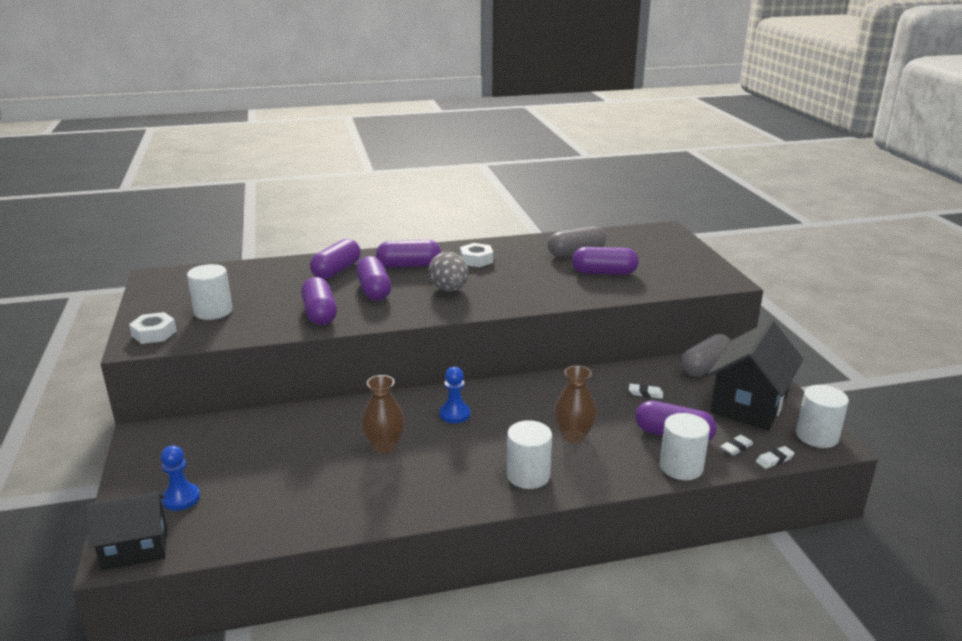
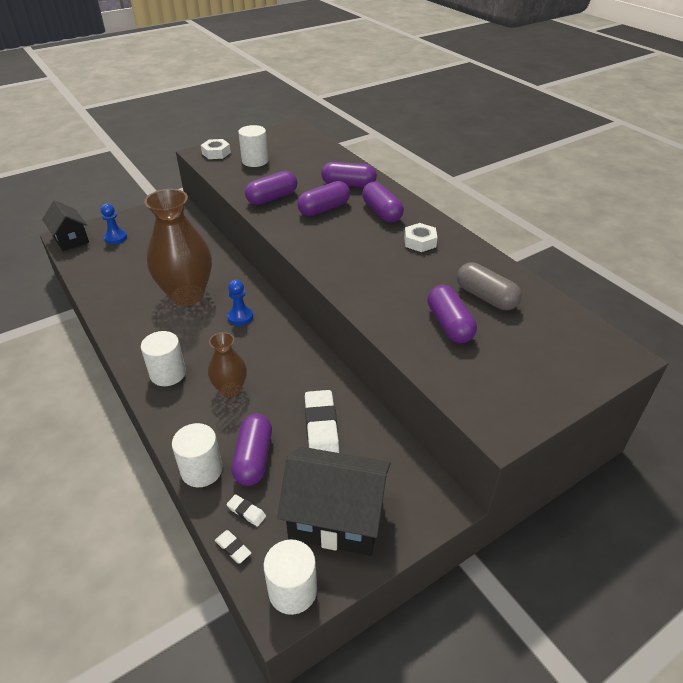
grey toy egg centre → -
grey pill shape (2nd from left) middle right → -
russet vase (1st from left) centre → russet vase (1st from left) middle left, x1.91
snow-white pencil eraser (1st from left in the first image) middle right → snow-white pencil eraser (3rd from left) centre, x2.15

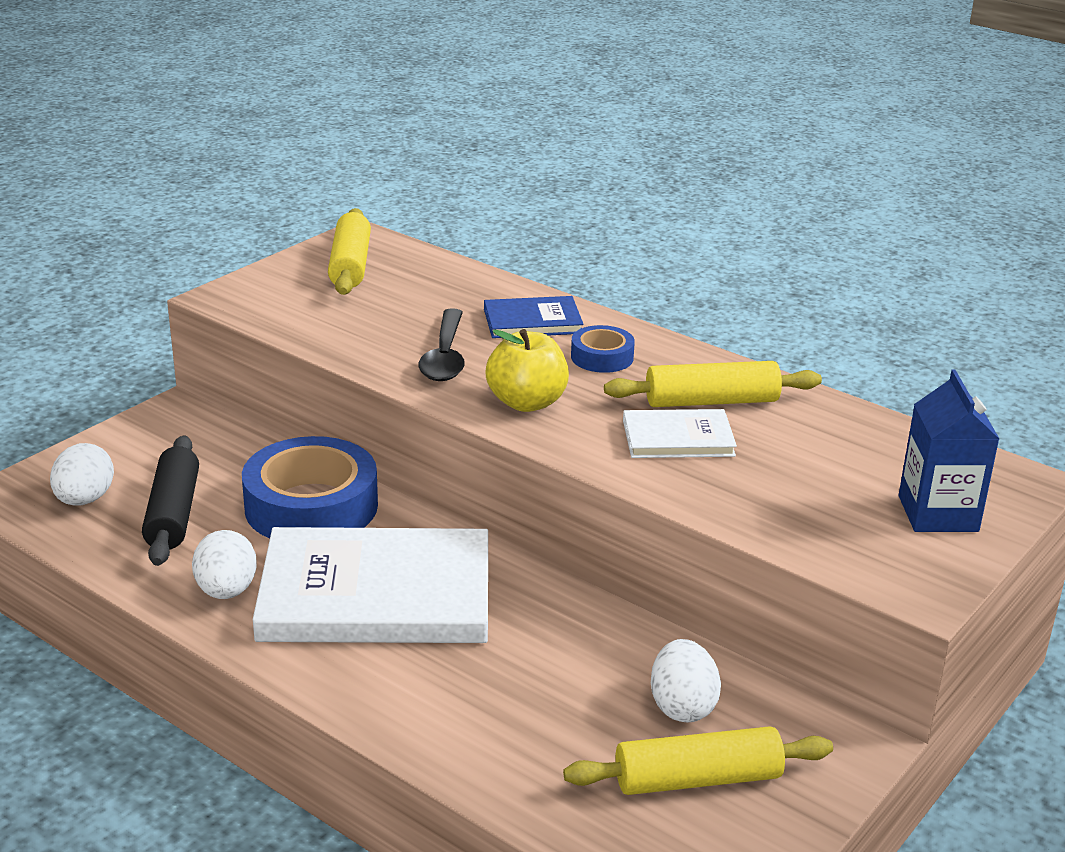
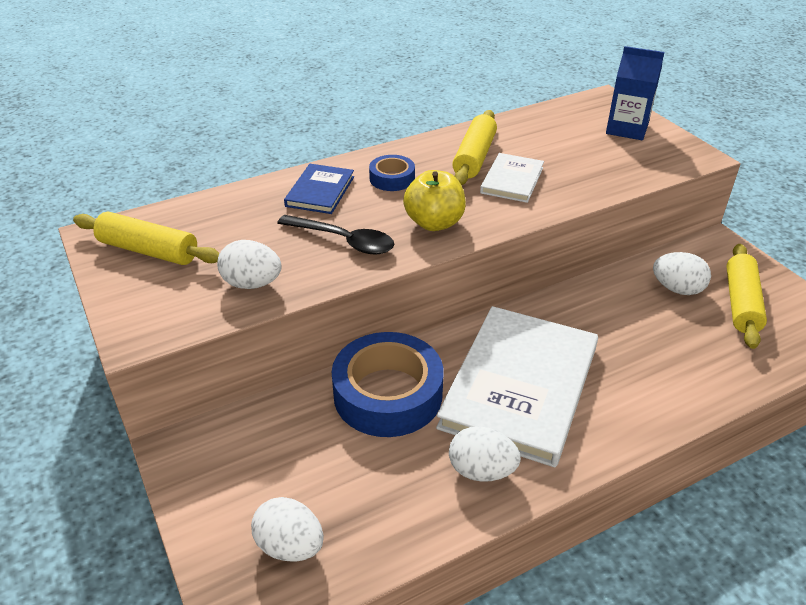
ebony dough roller middle left → -
- → snow-white toy egg (1st from left) middle left

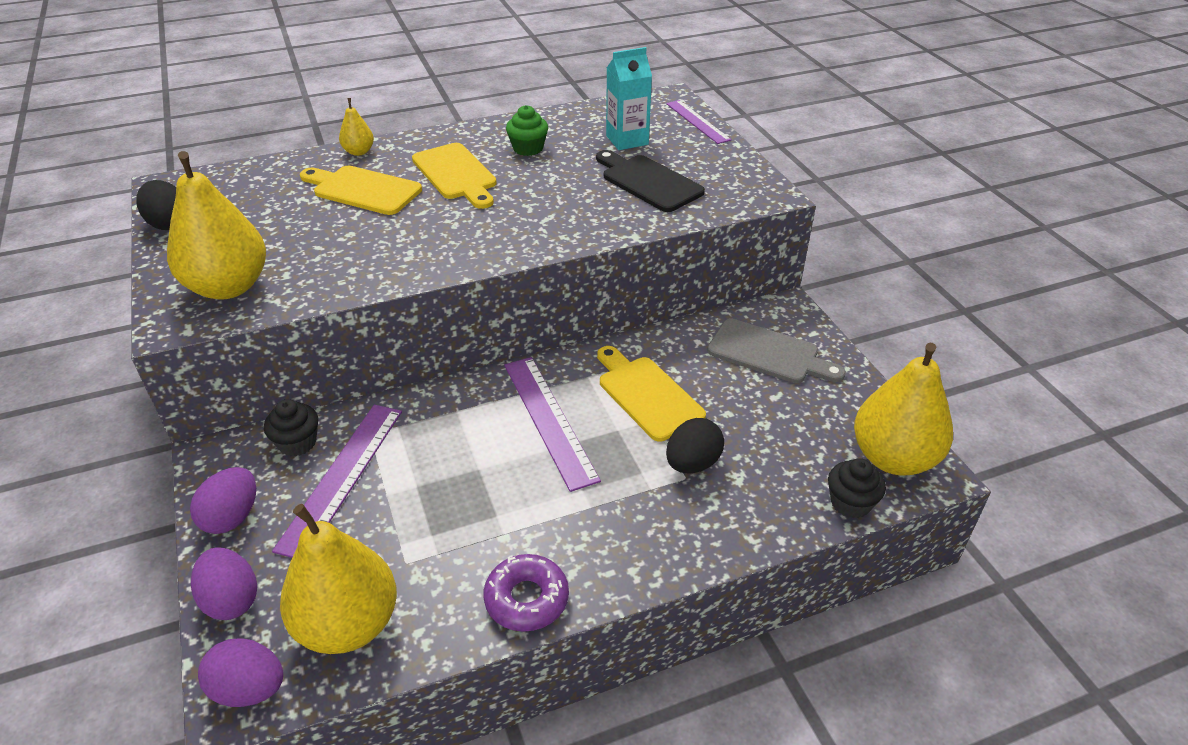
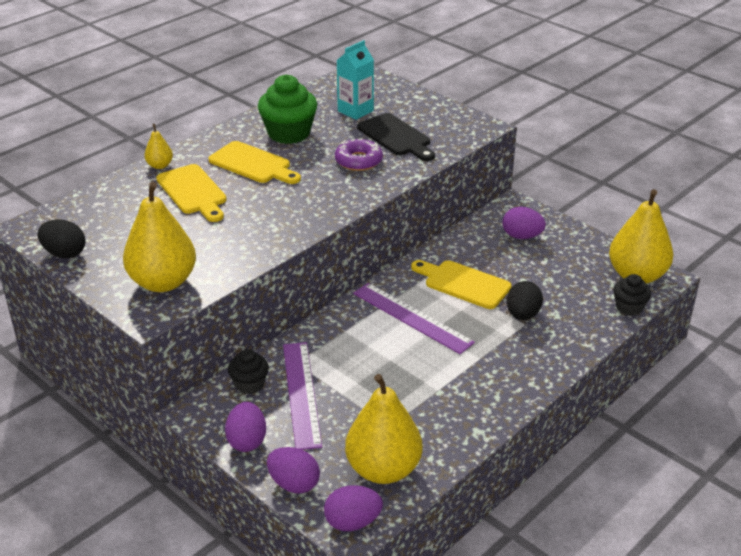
purple ruler (3rd from left) top centre → -
purple donut bottom centre → purple donut top centre, moved
grey bread board centre → purple toy egg (4th from left) middle right
bright yellow bread board (1st from left) top left → bright yellow bread board (1st from left) middle left, 120 degrees counterclockwise
ebony bread board top centre, 150 degrees counterclockwise
leaf-green fairy cake top centre, x1.76

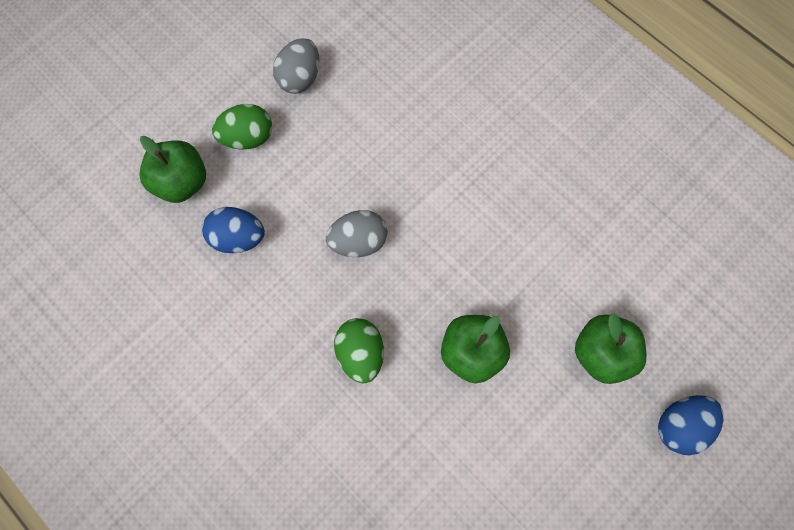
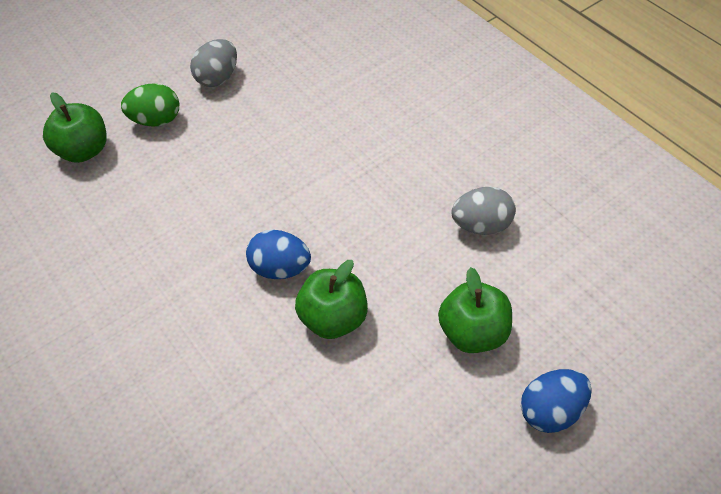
leaf-green toy egg (2nd from left) centre → -
blue toy egg (1st from left) middle left → blue toy egg (1st from left) centre, moved
grey toy egg (2nd from left) centre → grey toy egg (2nd from left) middle right, moved

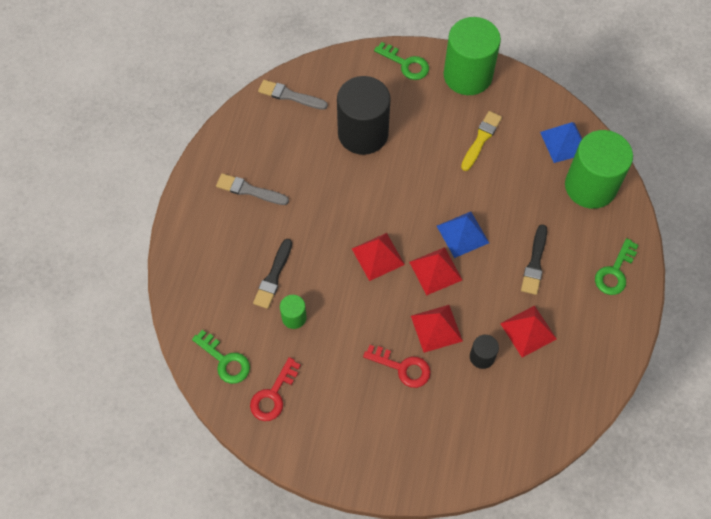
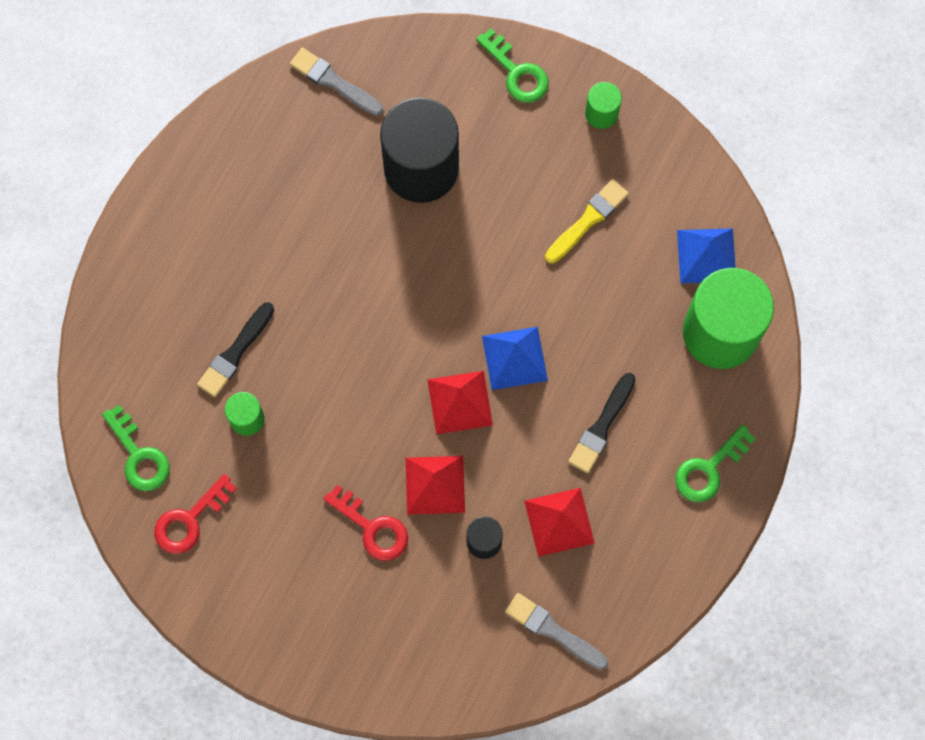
red pyramid (1st from left) centre → -
grey brush (1st from left in the first image) centre → grey brush (2nd from left) bottom centre, moved
leaf-green cylinder (2nd from left) top centre, x0.45

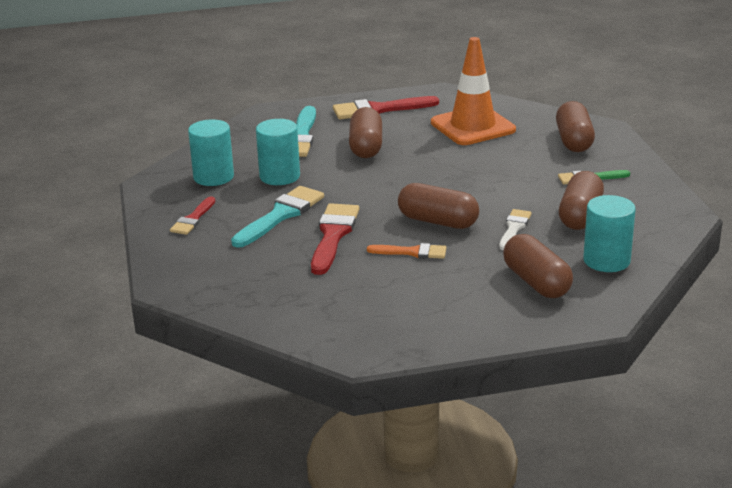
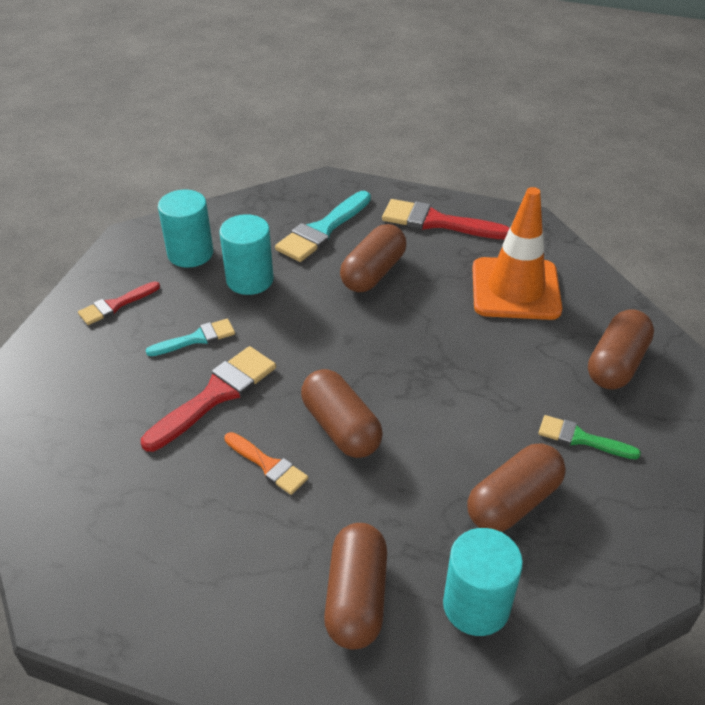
snow-white brush middle right → -
turquoise brush (1st from left) centre → turquoise brush (1st from left) middle left, x0.60

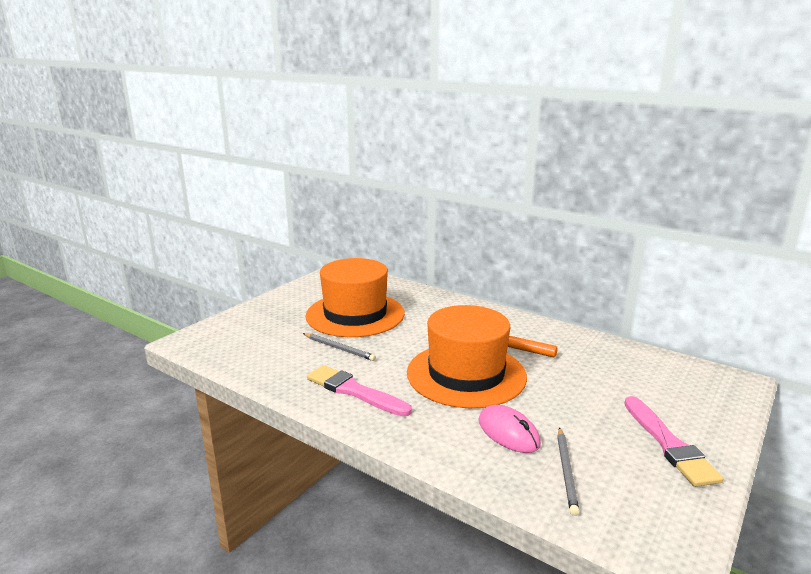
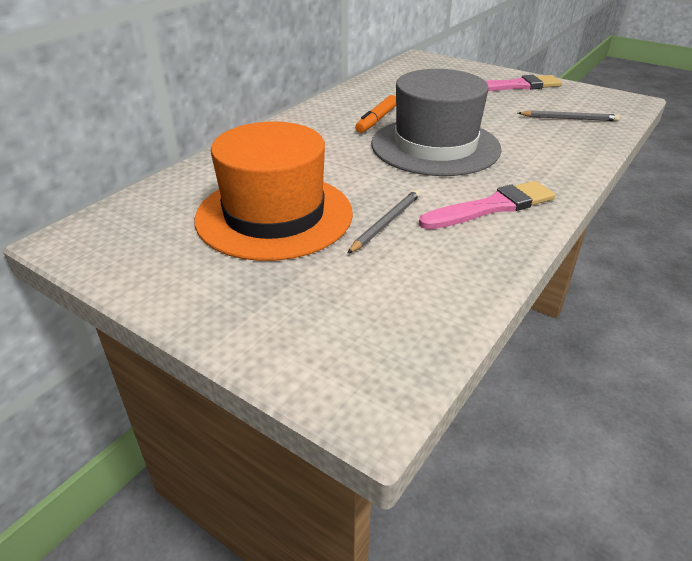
rose-pink PC mouse bottom centre → -
orange hat (2nd from left) centre → grey hat top centre
rose-pink brush (1st from left) bottom centre → rose-pink brush (1st from left) middle right, 150 degrees counterclockwise

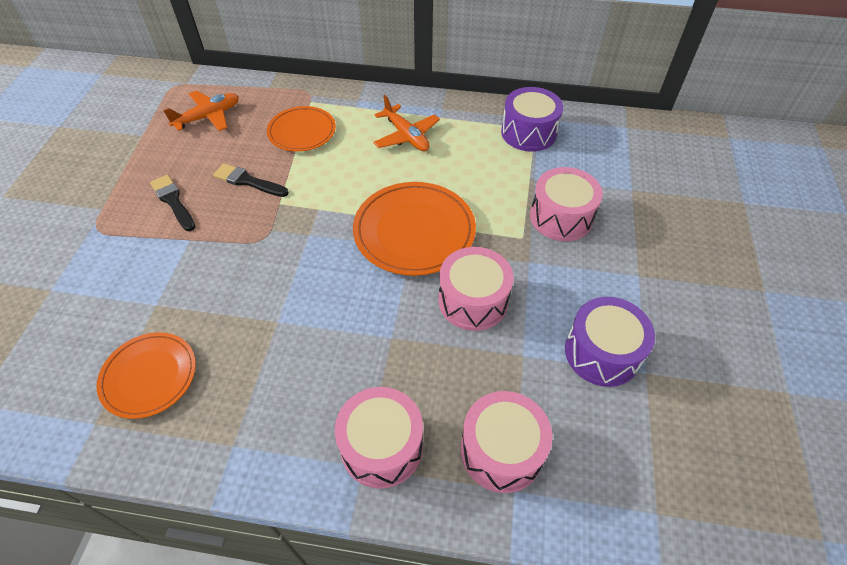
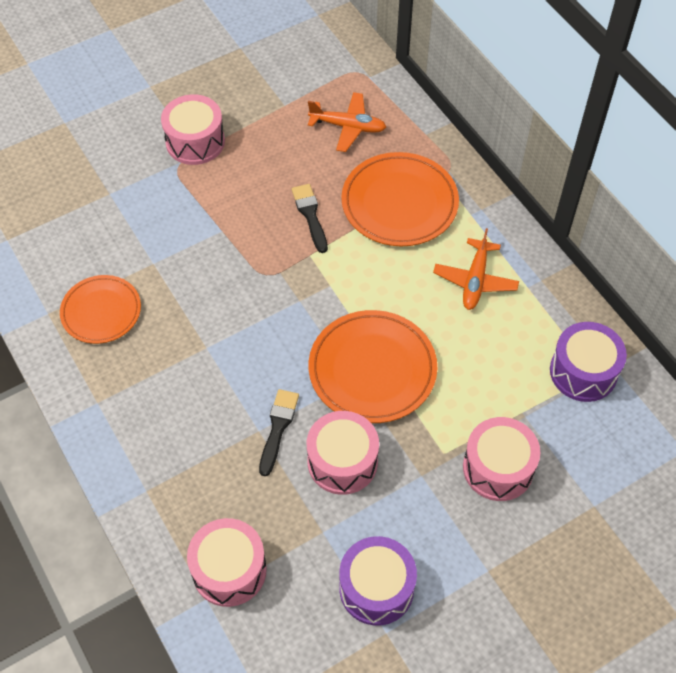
ebony brush (1st from left) middle left → ebony brush (1st from left) centre, moved
rose-pink toy drum (1st from left) bottom centre → rose-pink toy drum (1st from left) top left, moved
orange plate (2nd from left in the first image) top centre → orange plate (3rd from left) top centre, x1.54

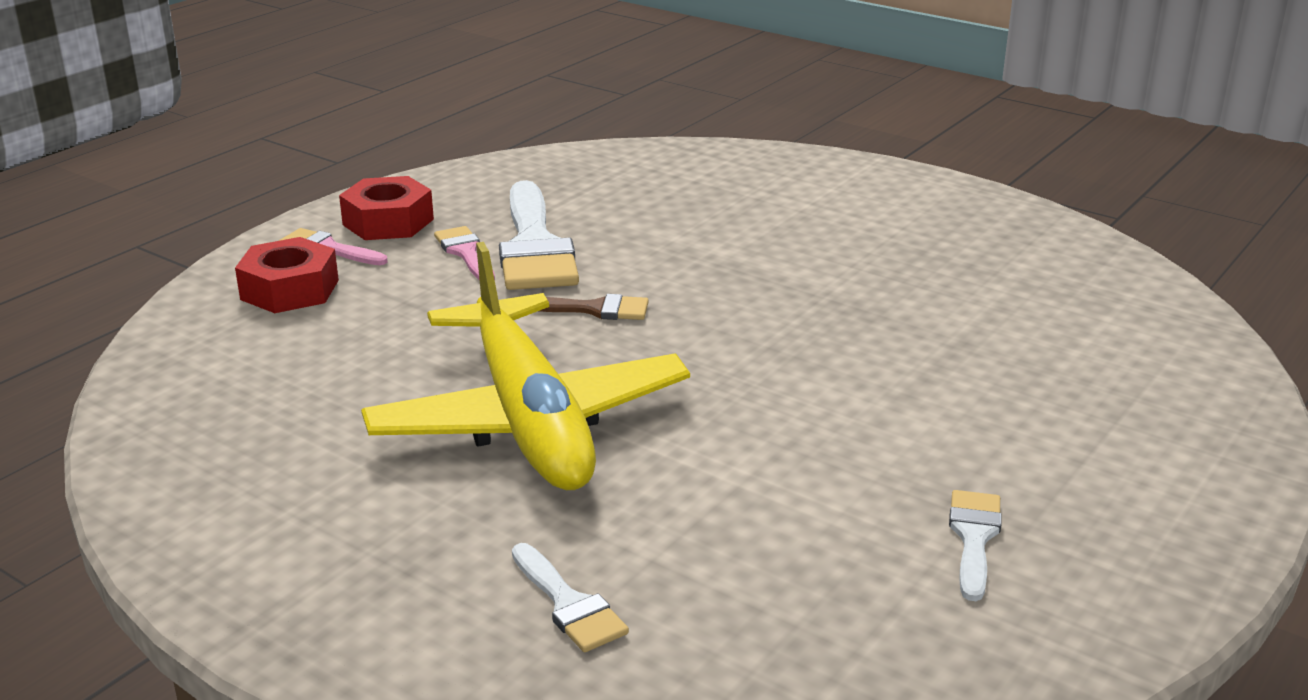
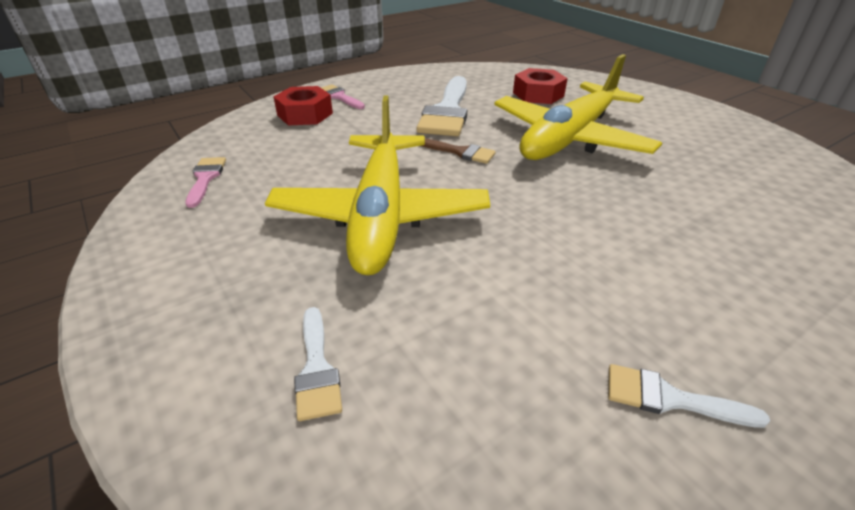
- → bright yellow plane (2nd from left) top right
red hexagon nut (2nd from left) top left → red hexagon nut (2nd from left) top centre, moved
rose-pink brush (2nd from left in the first image) centre → rose-pink brush (1st from left) middle left, moved
snow-white brush (3rd from left) bottom right, 105 degrees counterclockwise

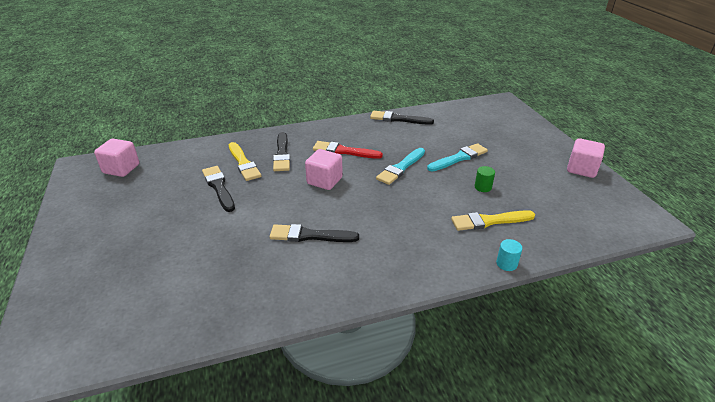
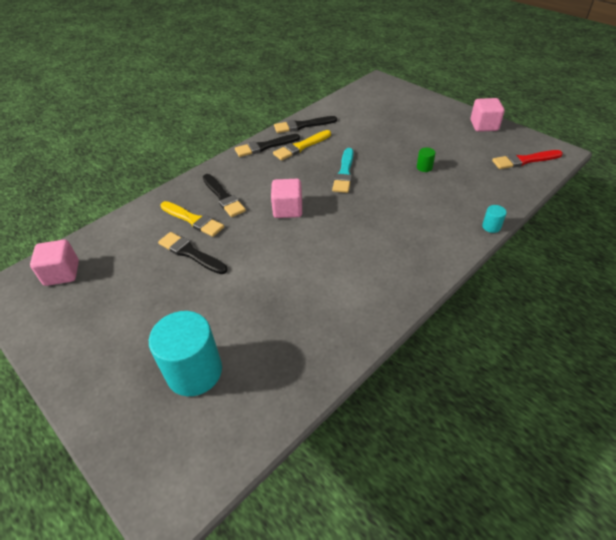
turquoise brush (2nd from left) centre → -
- → turquoise cylinder (1st from left) middle left
ebony brush (3rd from left) centre → ebony brush (3rd from left) top centre, moved
red brush centre → red brush top right, moved
bright yellow brush (2nd from left) middle right → bright yellow brush (2nd from left) top centre, moved

